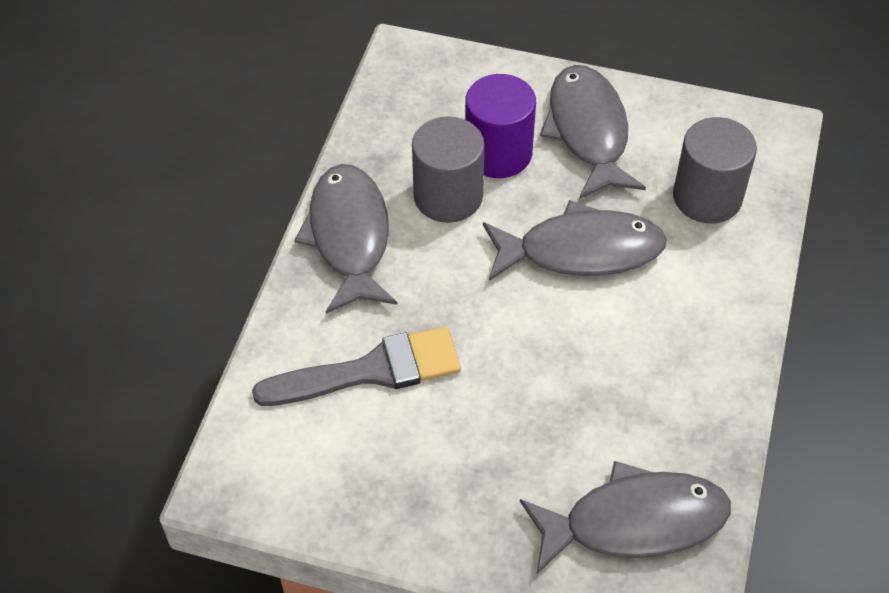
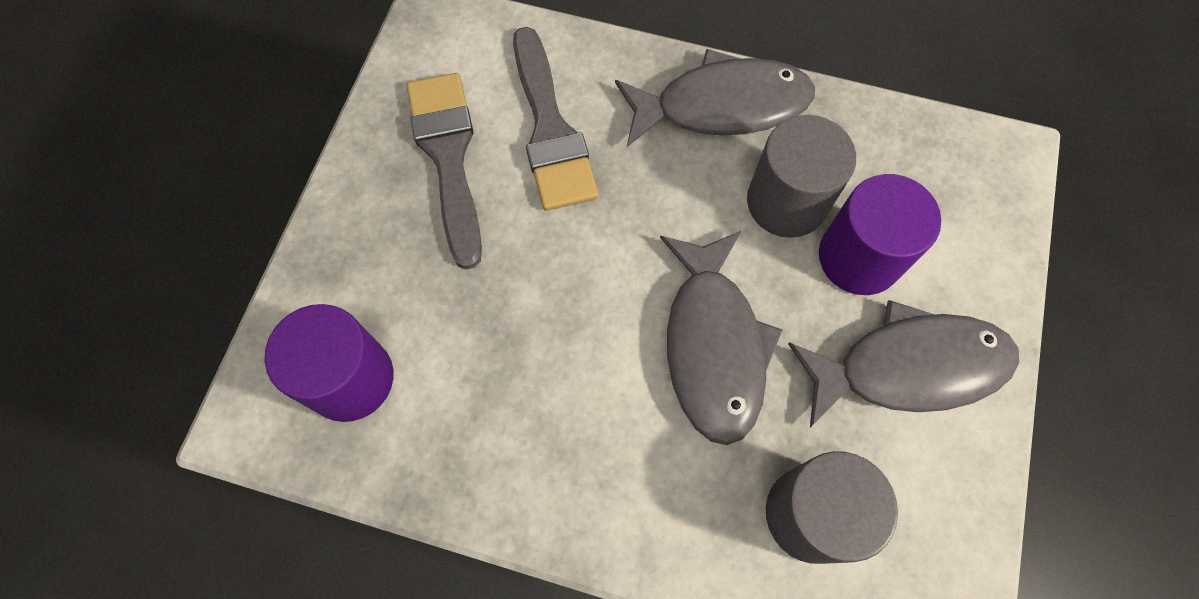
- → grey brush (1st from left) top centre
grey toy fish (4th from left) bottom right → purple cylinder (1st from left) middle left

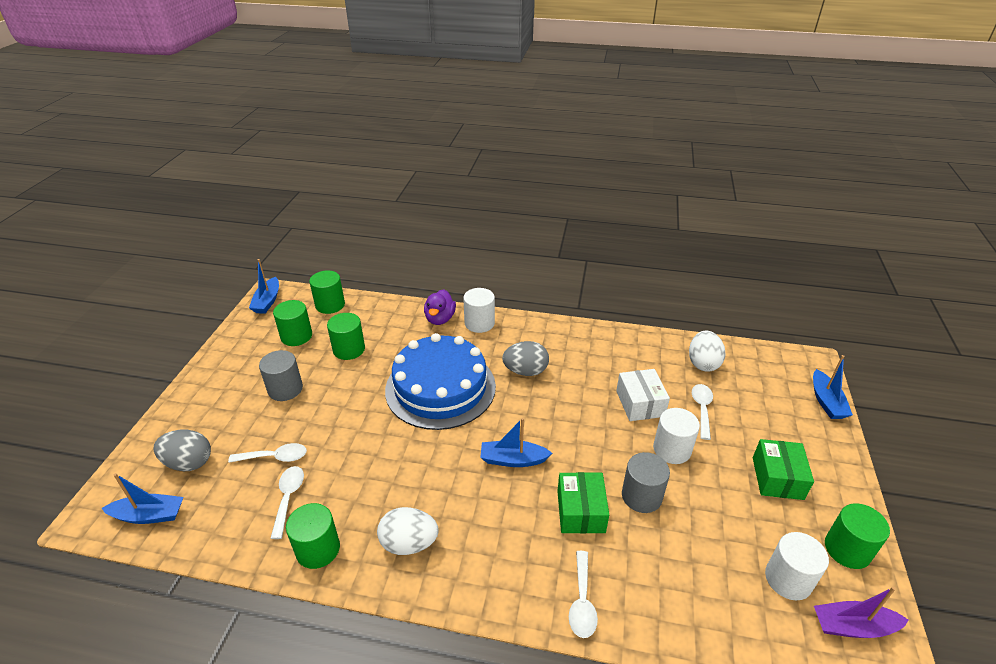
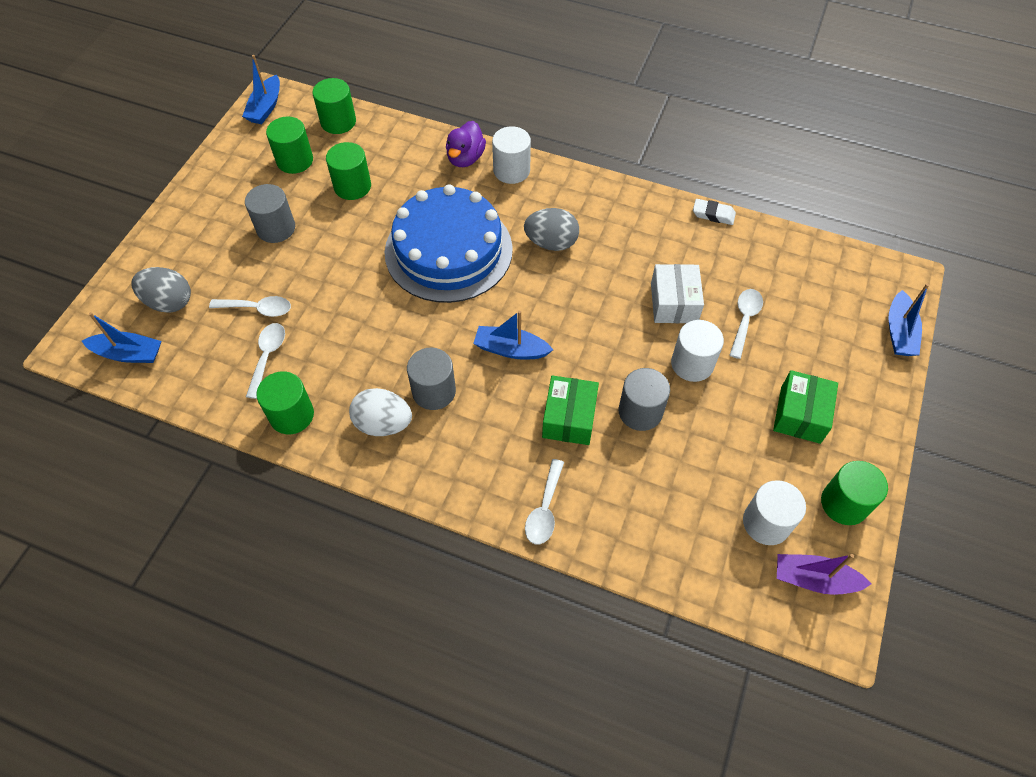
snow-white toy egg (2nd from left) middle right → -
- → grey cylinder (2nd from left) centre
- → snow-white pencil eraser top right

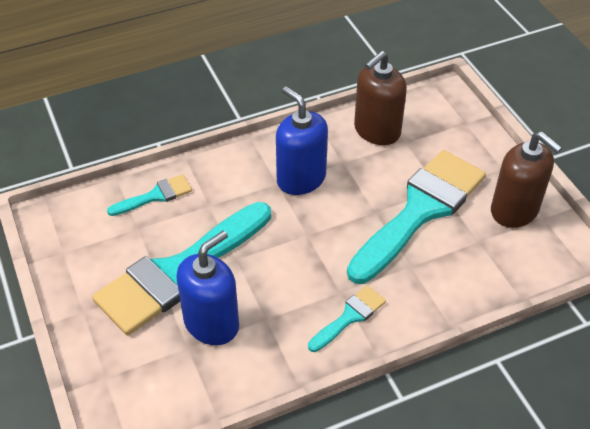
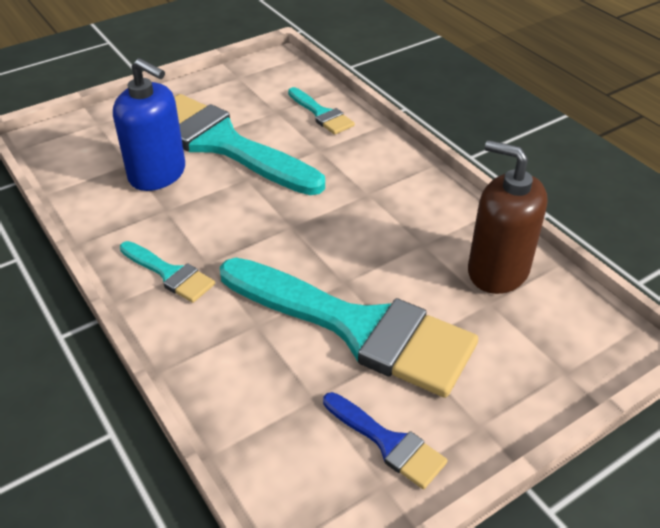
blue soap pump (2nd from left) top centre → -
russet soap pump (2nd from left) middle right → blue brush bottom centre

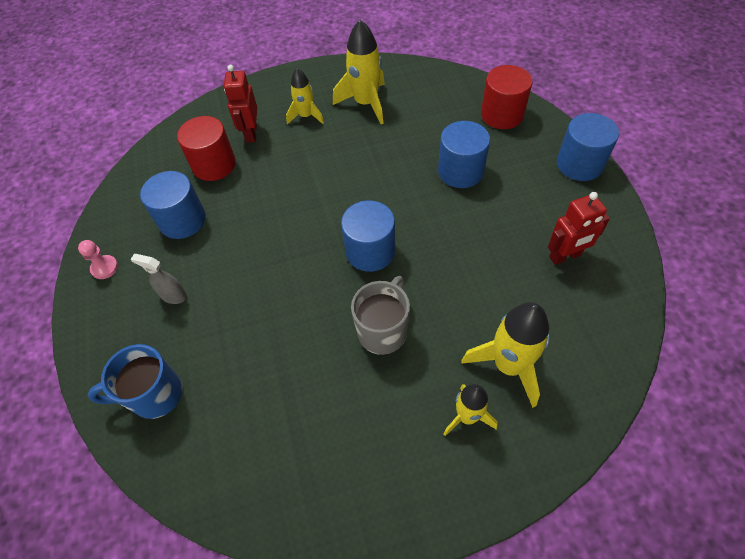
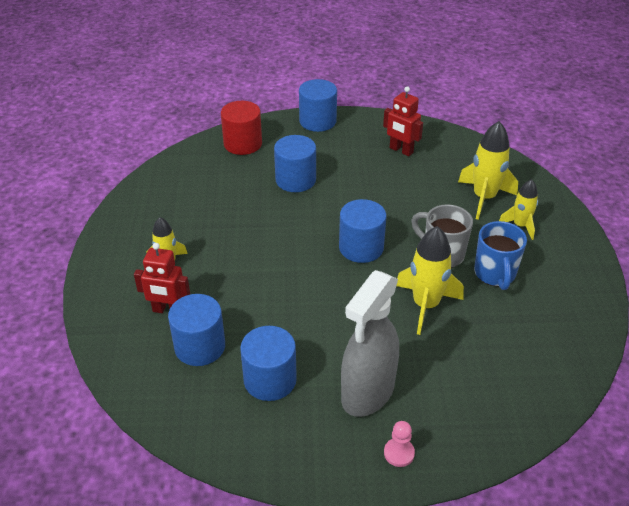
rose-pink pawn middle left → rose-pink pawn bottom centre, moved
blue mug bottom left → blue mug middle right, moved
bright yellow rocket (2nd from left) top centre → bright yellow rocket (2nd from left) middle right, moved
red cylinder (1st from left) top left → blue cylinder (1st from left) middle left
red robot (2nd from left) middle right → red robot (2nd from left) top centre, 135 degrees clockwise
grey sprayer middle left → grey sprayer bottom centre, x2.31

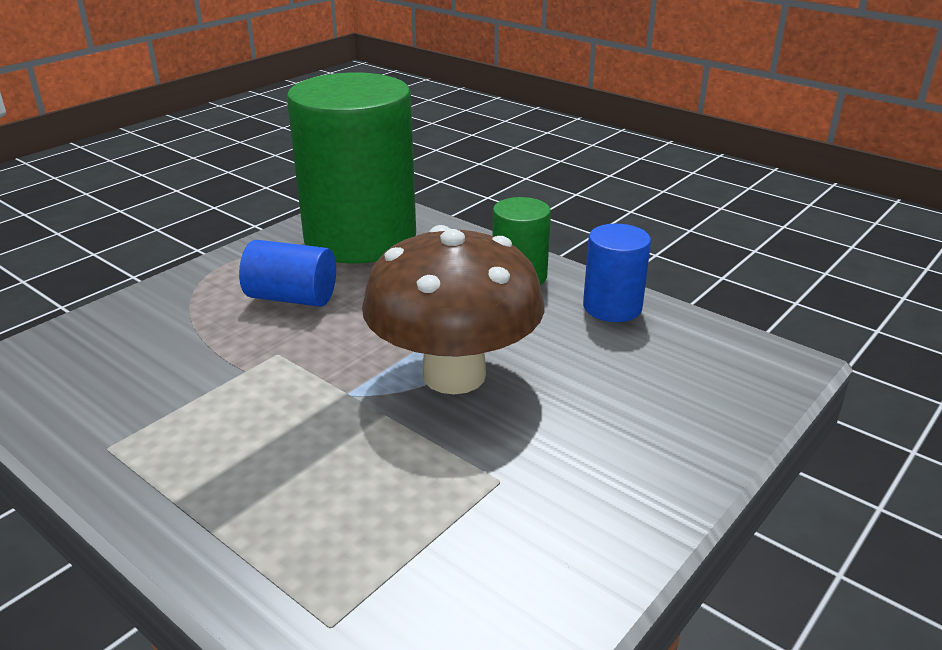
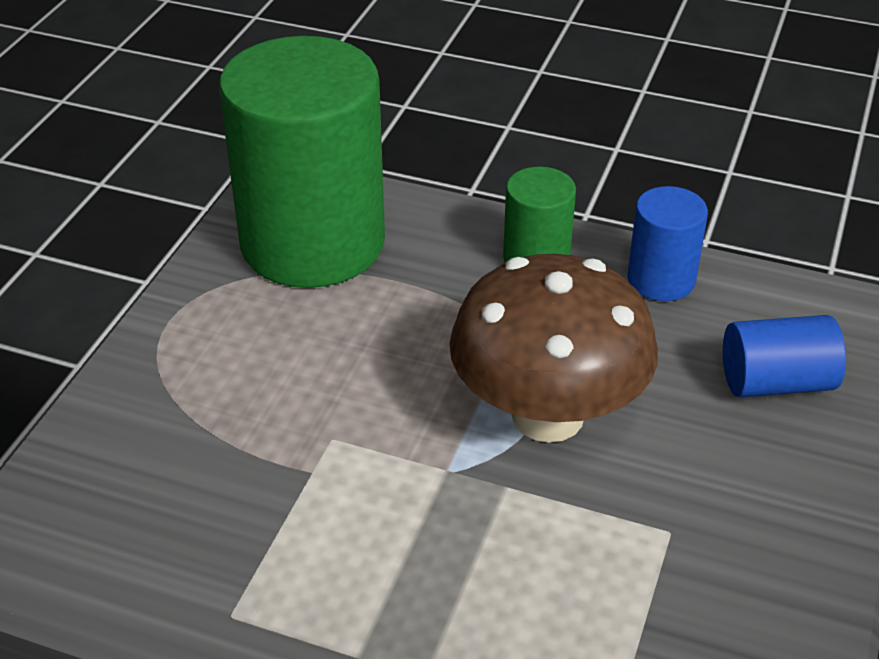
blue cylinder (1st from left in the first image) middle left → blue cylinder (2nd from left) middle right, moved

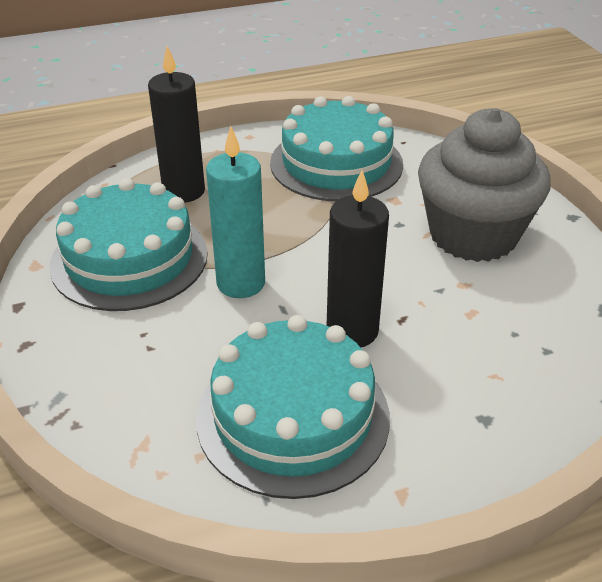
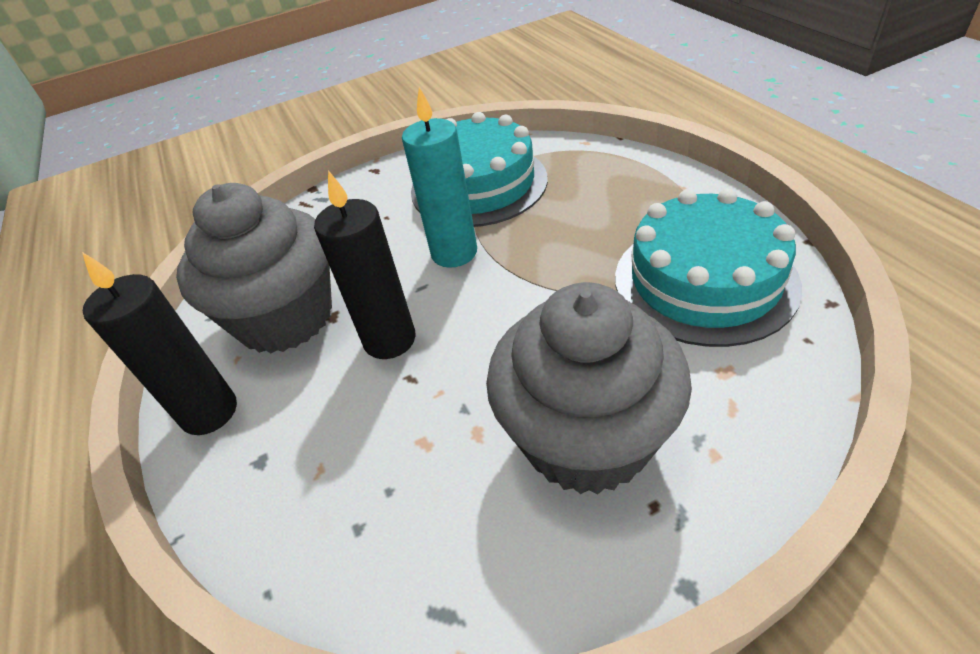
ebony pillar candle (1st from left) top left → ebony pillar candle (1st from left) middle left, moved
turquoise layer cake (2nd from left) bottom centre → grey fairy cake (1st from left) middle left

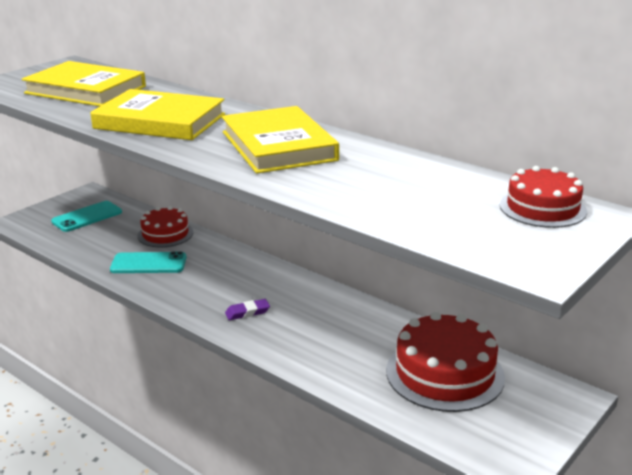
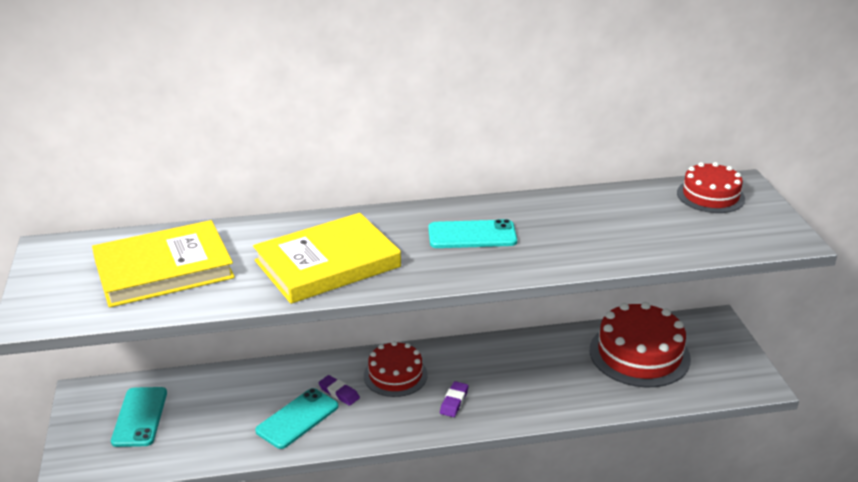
- → purple pencil eraser (1st from left) bottom centre
red layer cake (1st from left) middle left → red layer cake (1st from left) bottom centre, moved
bright yellow book (3rd from left) top centre → turquoise mobile phone (3rd from left) centre

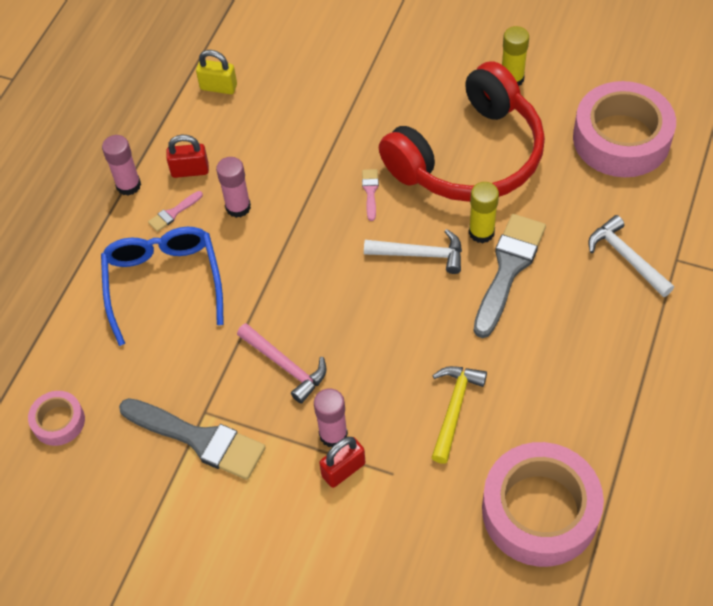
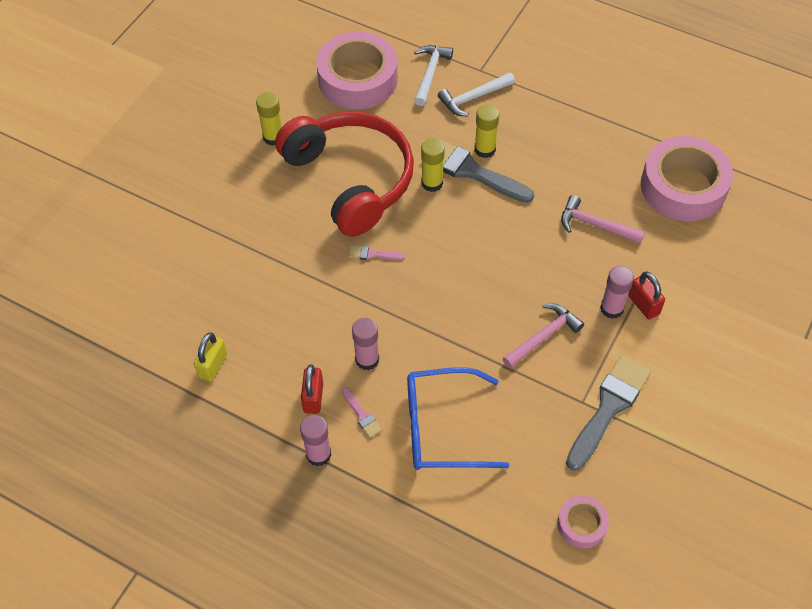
- → bright yellow glue (3rd from left) top centre
snow-white carpenter's hammer (1st from left) centre → snow-white carpenter's hammer (1st from left) top centre, moved
bright yellow carpenter's hammer bottom centre → rose-pink carpenter's hammer (2nd from left) middle right

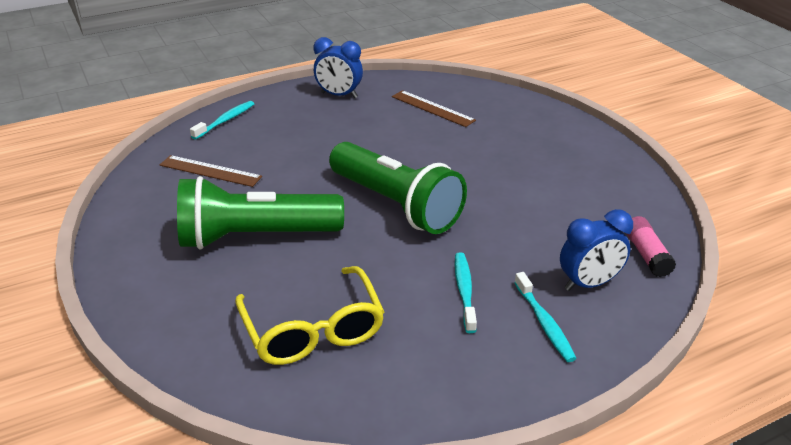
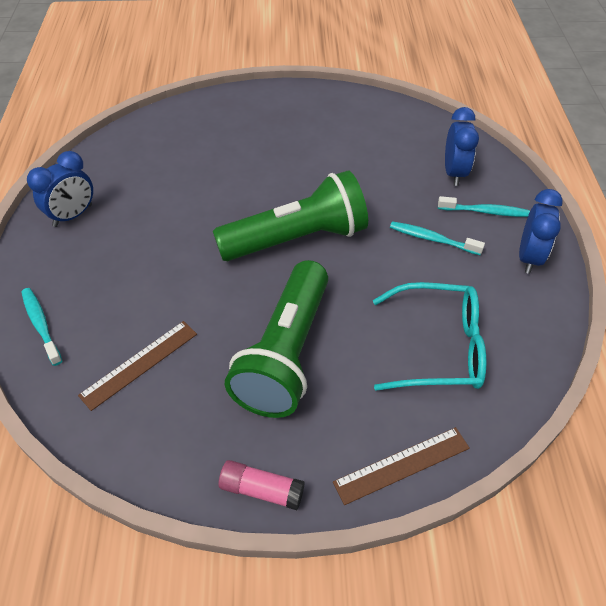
- → blue bedside clock (3rd from left) middle right
russet ruler (2nd from left) top centre → russet ruler (2nd from left) bottom centre, moved
rose-pink glue middle right → rose-pink glue bottom centre, moved
bright yellow spectacles bottom centre → turquoise spectacles middle right

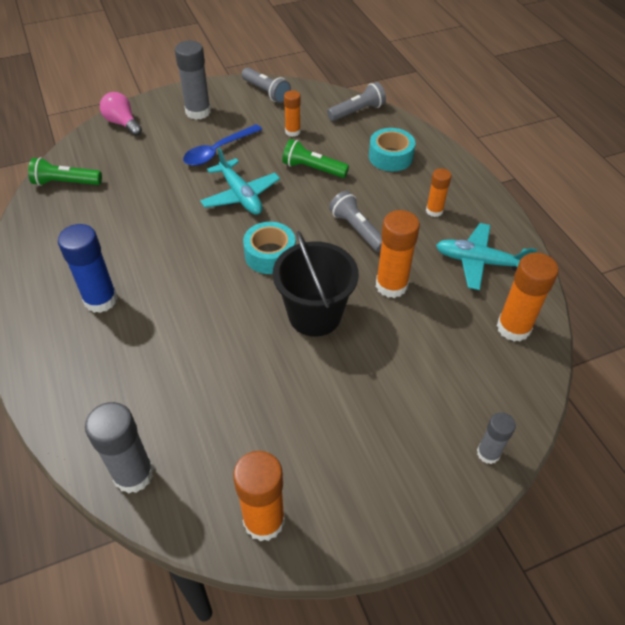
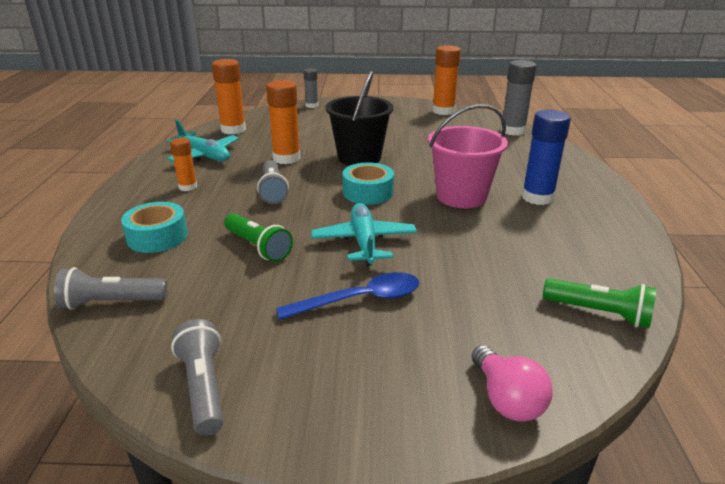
grey glue (2nd from left) top left → -
orange glue (2nd from left) top centre → -
- → rose-pink sand bucket top centre

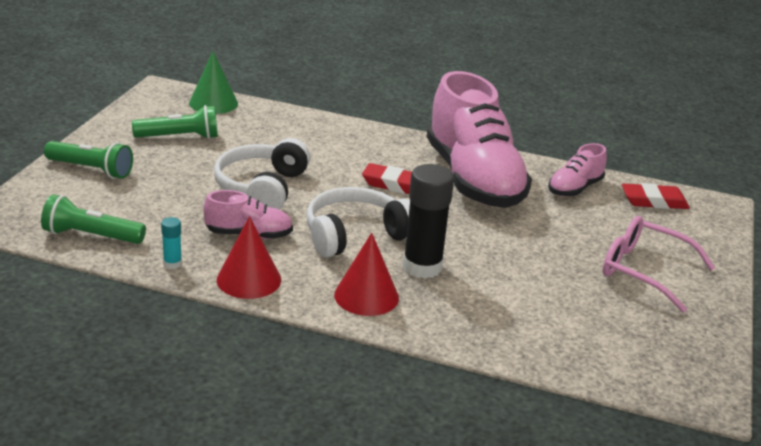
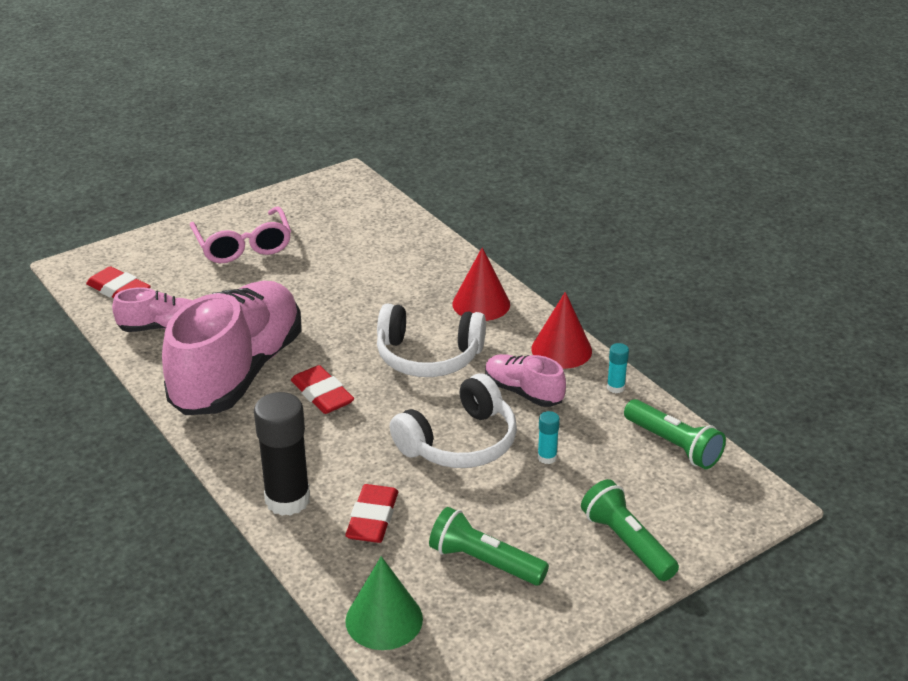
- → red pencil eraser (3rd from left) bottom centre
- → turquoise glue (1st from left) centre
ebony glue centre → ebony glue bottom left, moved

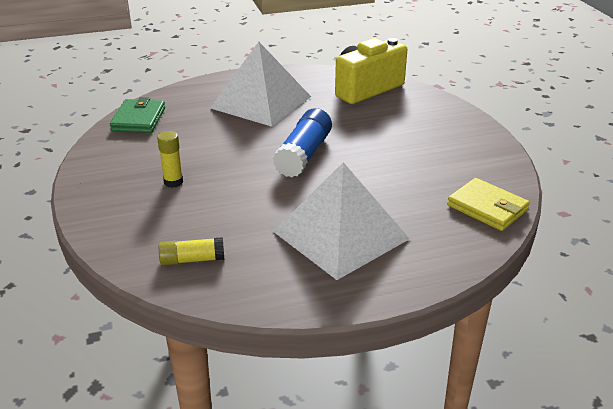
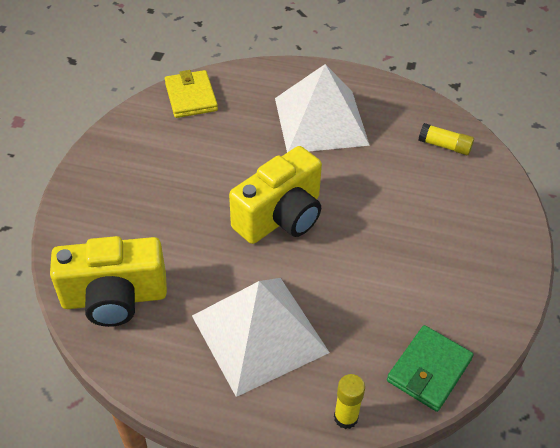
bright yellow glue (1st from left) middle left → bright yellow glue (1st from left) bottom centre, moved
blue glue centre → bright yellow compact camera (2nd from left) centre

